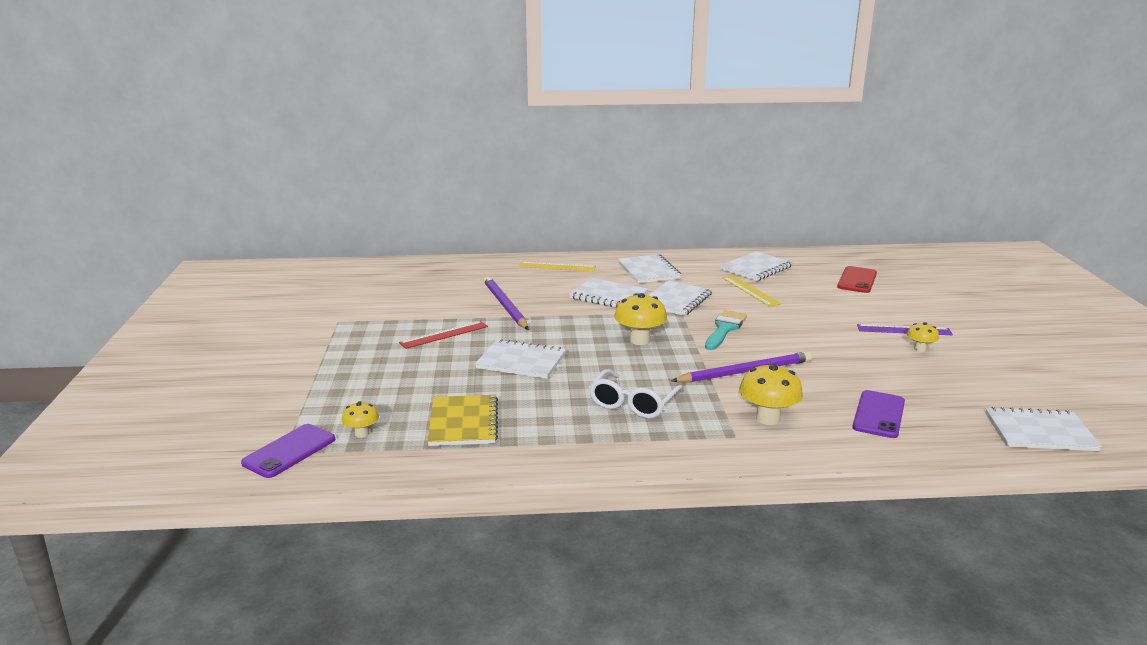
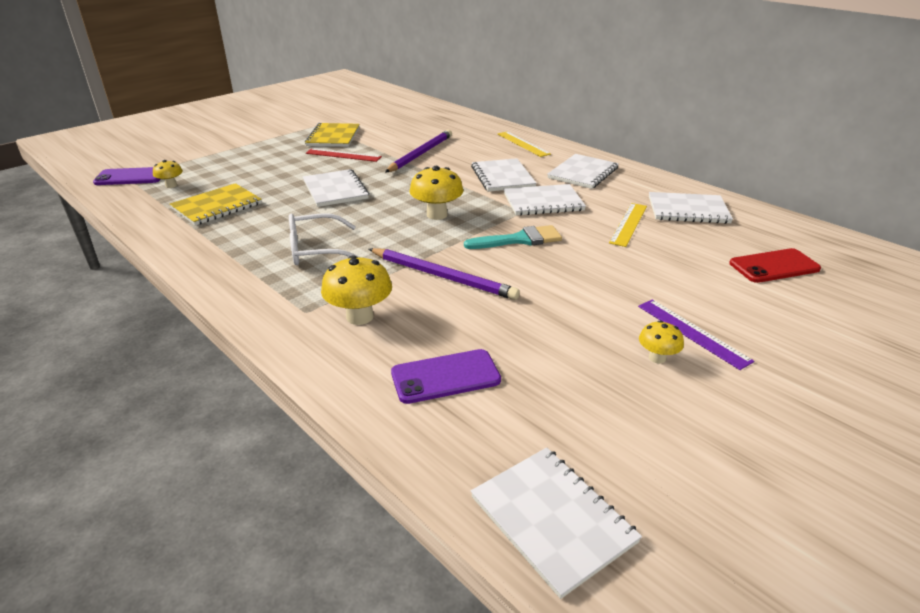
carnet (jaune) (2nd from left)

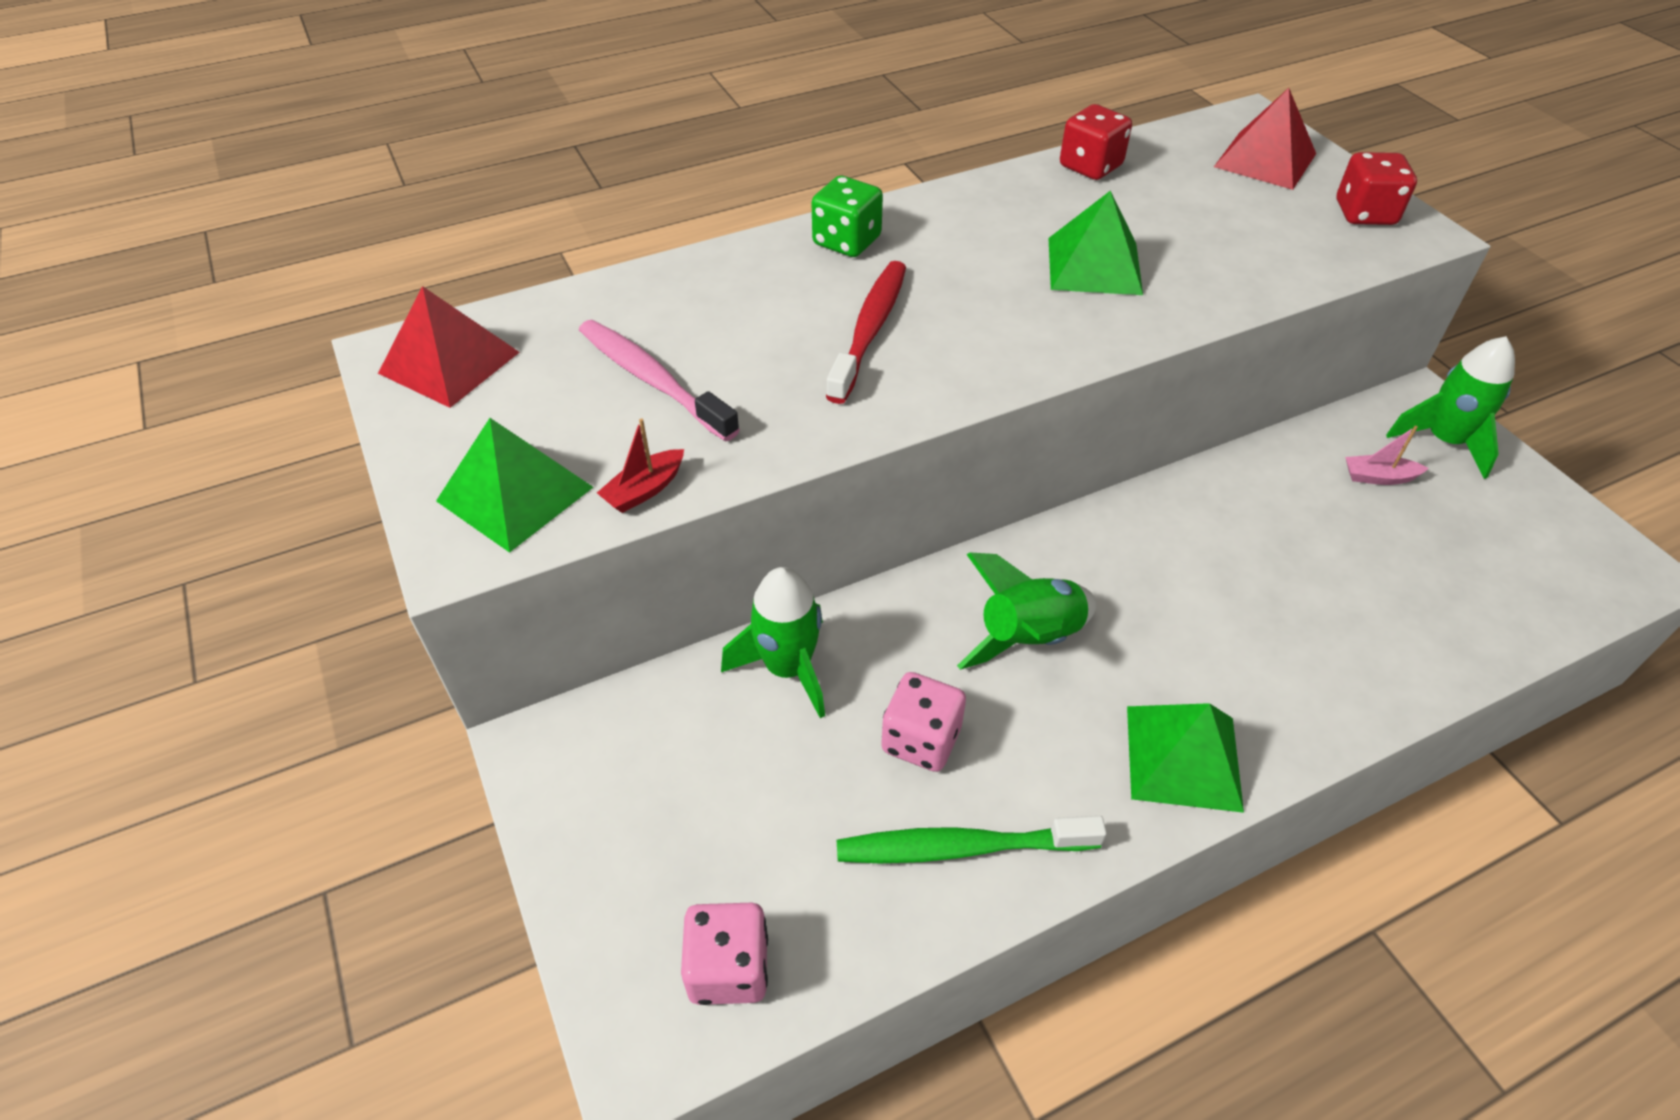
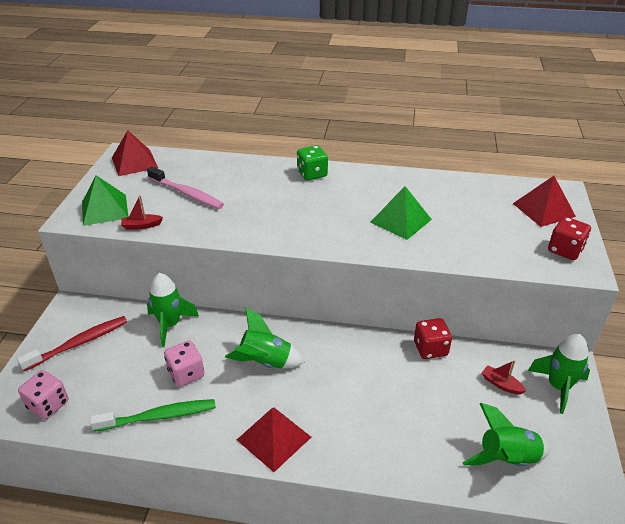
brosse à dents (rose); brosse à dents (rouge); brosse à dents (vert); dé (rouge) (1st from left); pyramide (rouge) (2nd from left); bateau (rouge) (2nd from left); fusée (vert) (3rd from left)

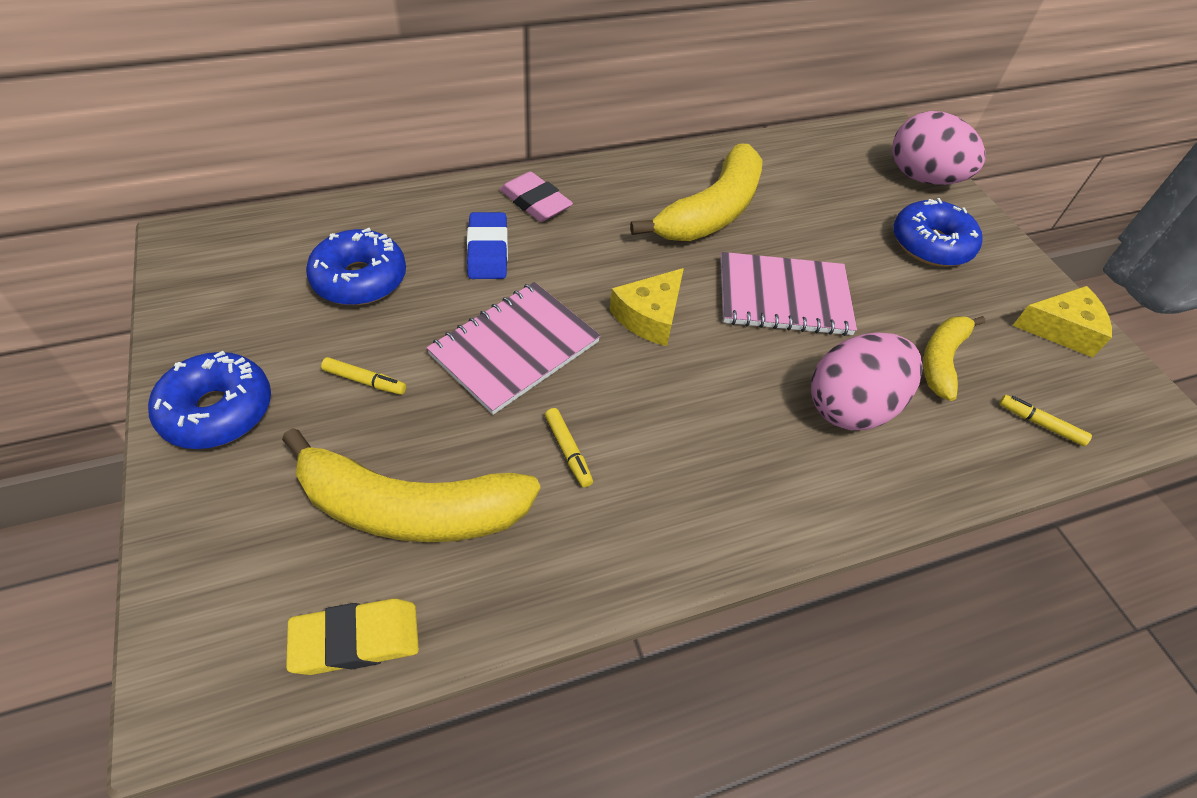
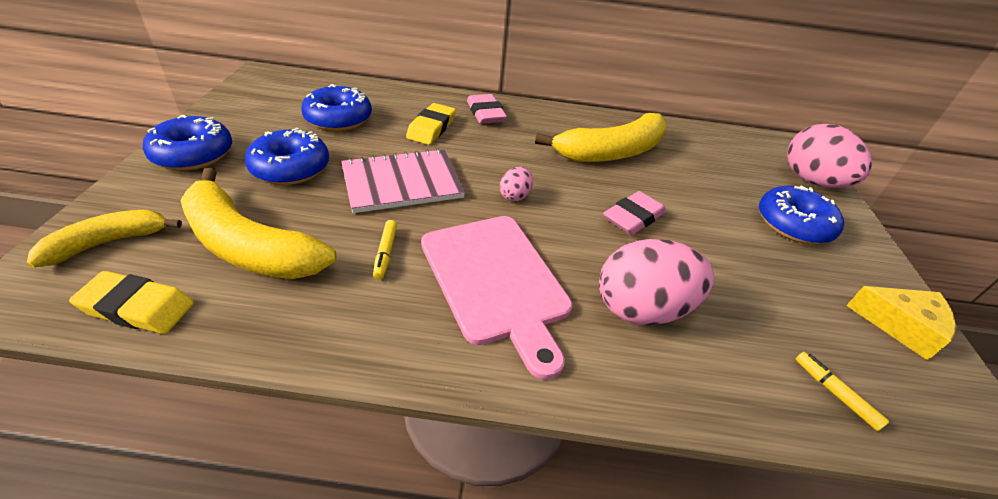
beignet (bleu) (2nd from left); gomme (jaune) (2nd from left); œuf (rose) (1st from left); gomme (rose) (2nd from left); banane (jaune) (1st from left); planche à découper (rose)

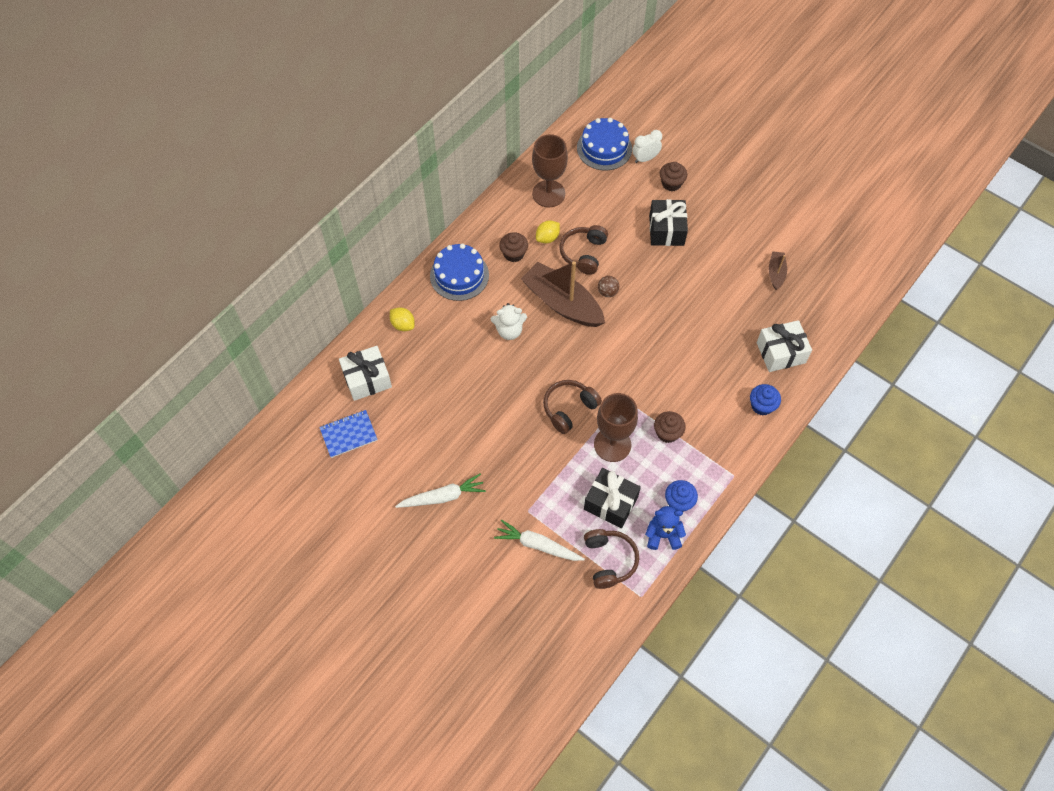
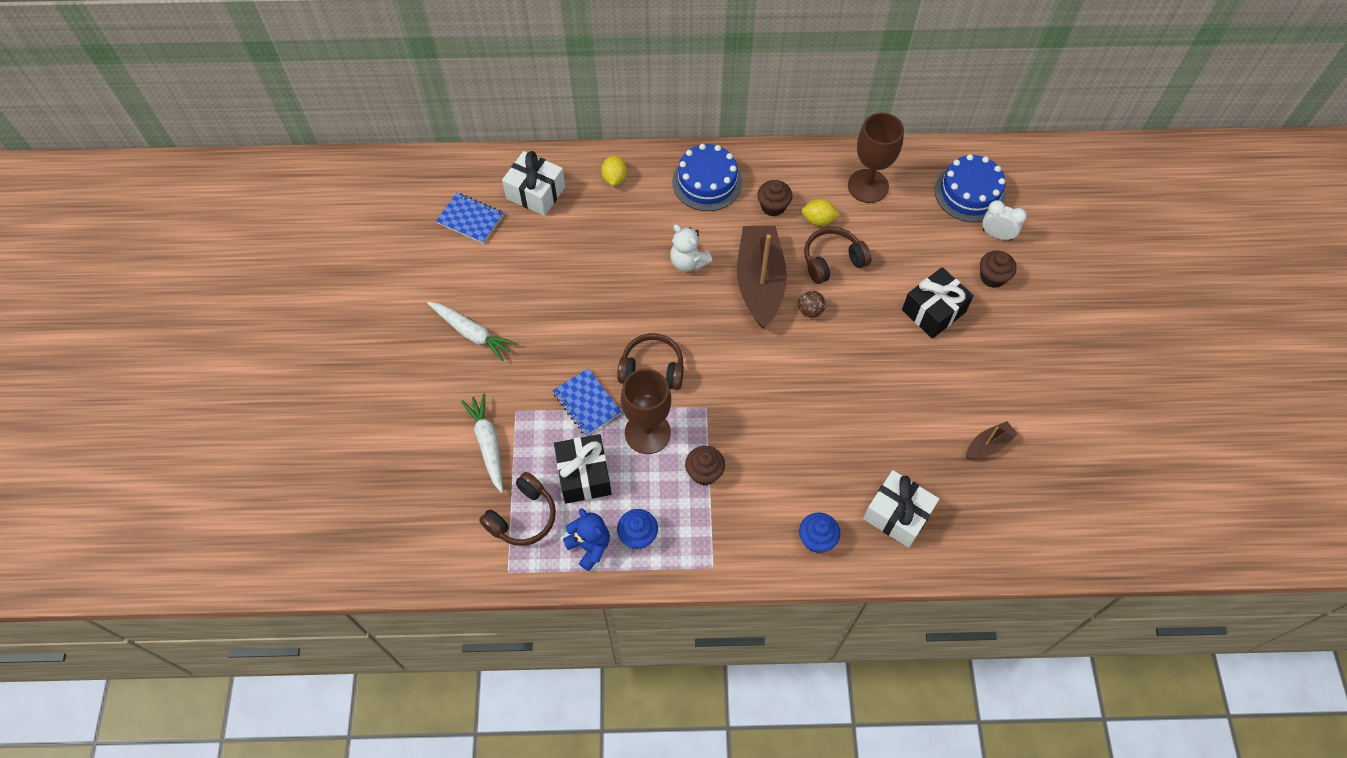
carnet (bleu) (2nd from left)

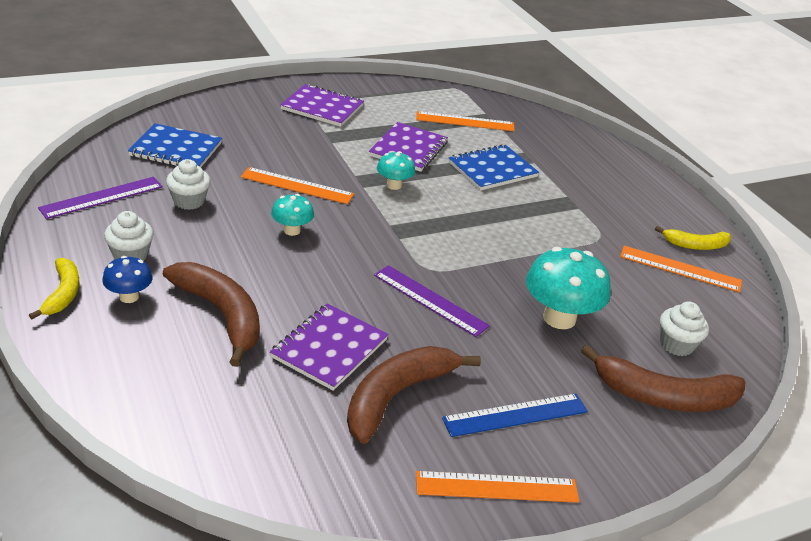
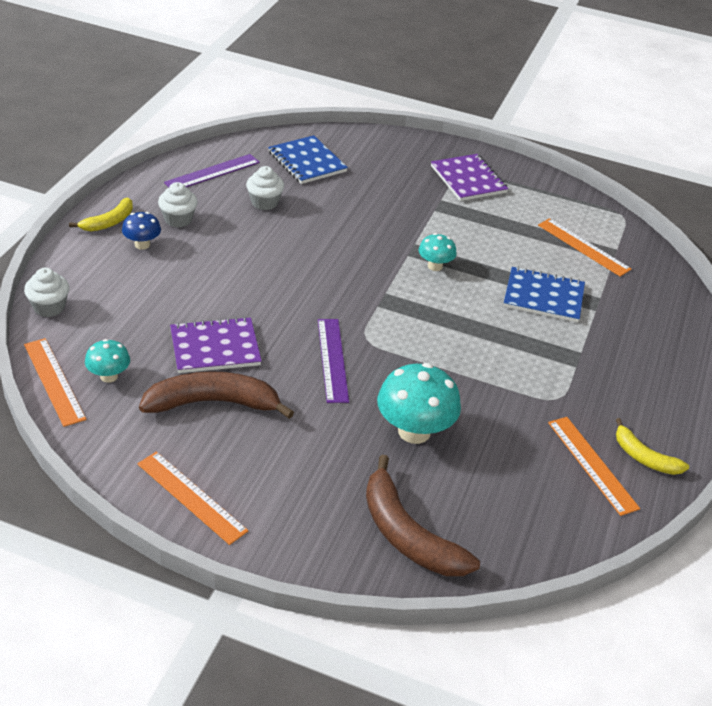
règle (violet) (1st from left); banane (marron) (1st from left in the first image); règle (orange) (1st from left); champignon (turquoise) (1st from left); carnet (violet) (3rd from left in the first image); règle (bleu); muffin (blanc) (1st from left)

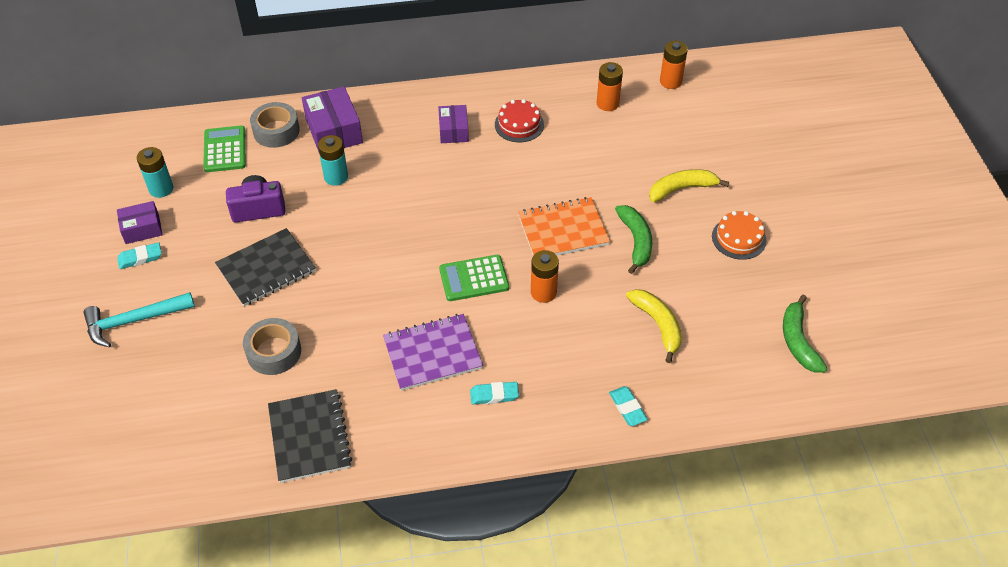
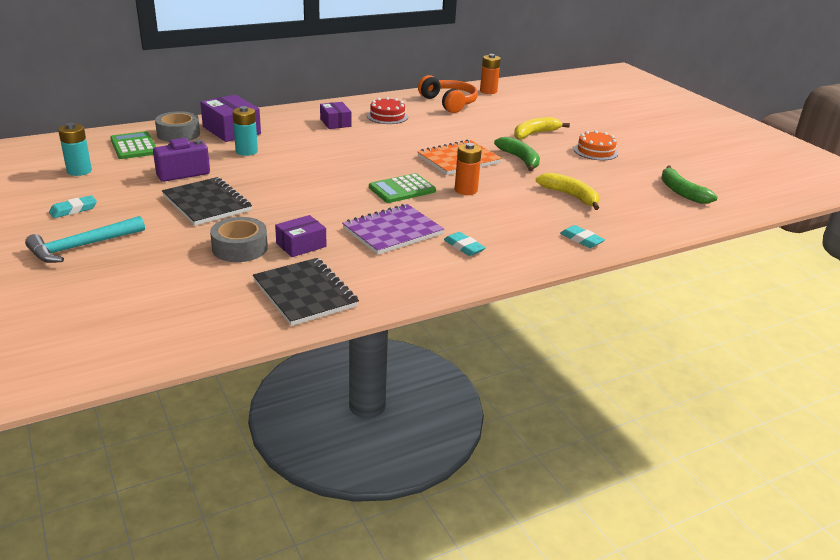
boîte (violet) (2nd from left); carnet (noir) (1st from left); gomme (turquoise) (2nd from left); casque audio (orange)

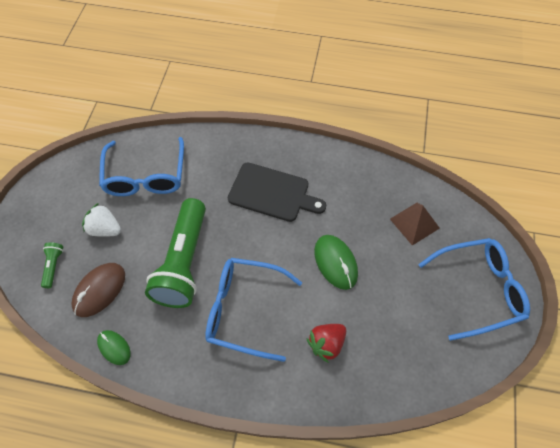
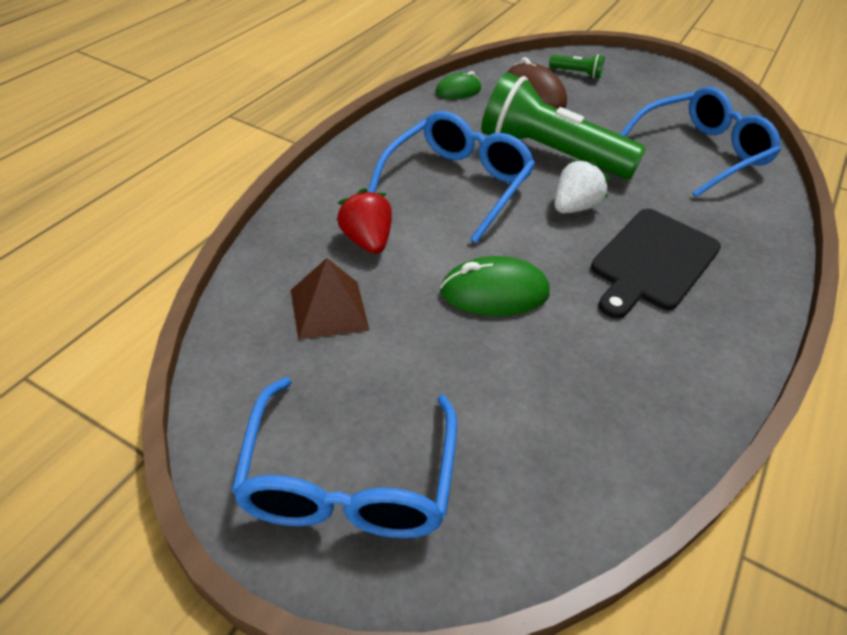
fraise (blanc); lunettes (bleu) (3rd from left); pyramide (marron)

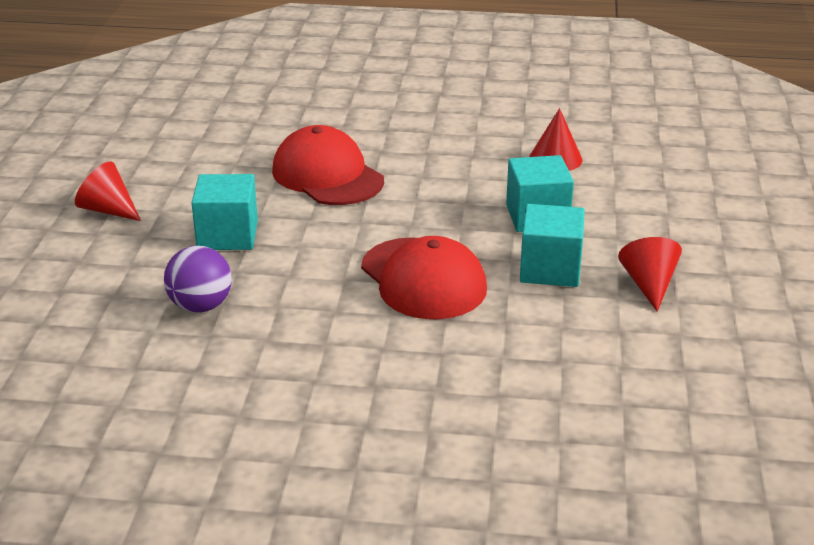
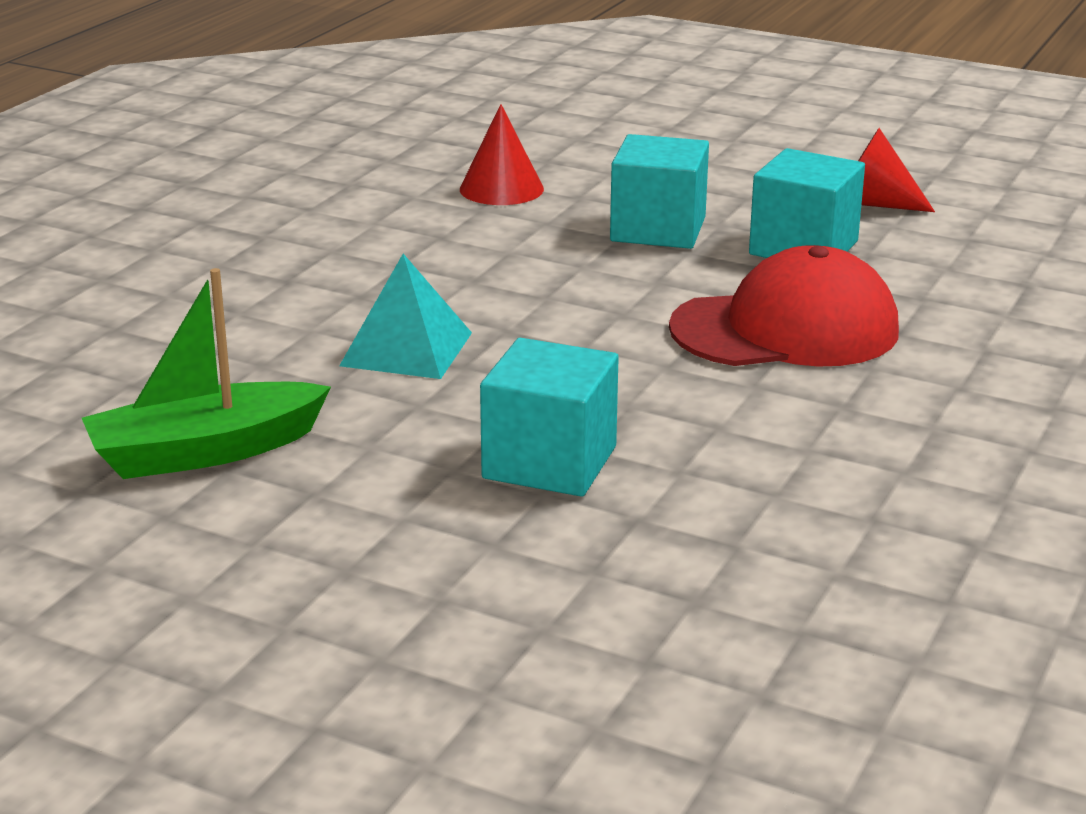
cône (rouge) (1st from left in the first image); balle (violet); pyramide (turquoise); bateau (vert)

